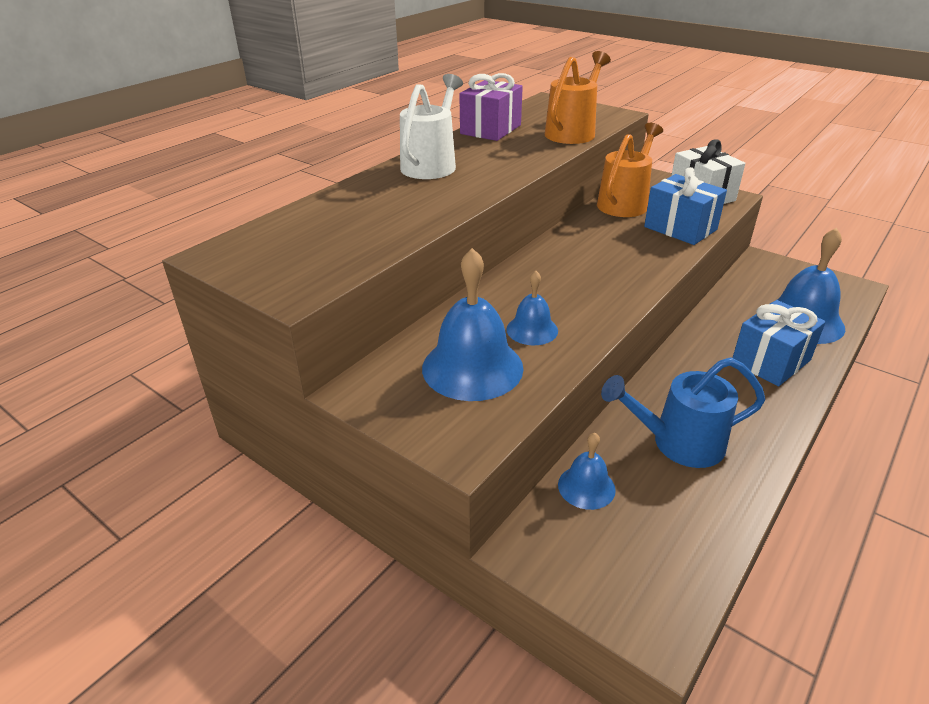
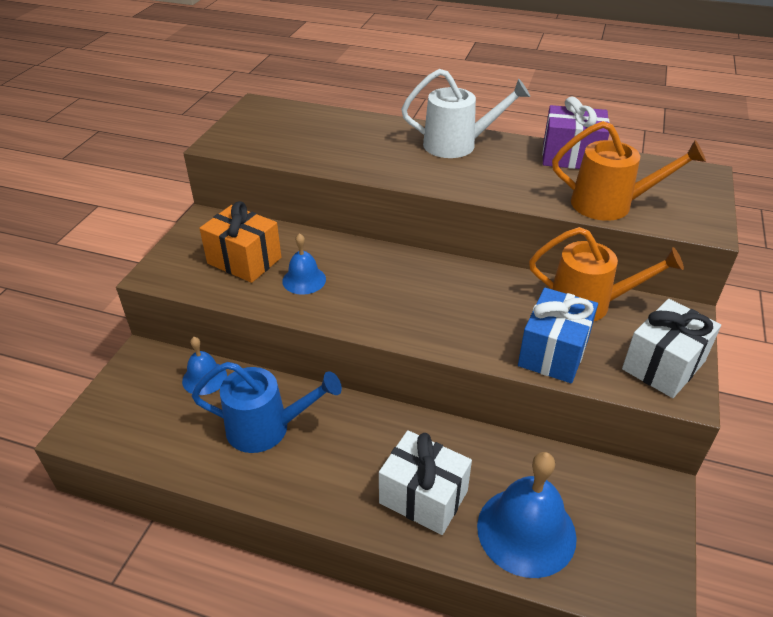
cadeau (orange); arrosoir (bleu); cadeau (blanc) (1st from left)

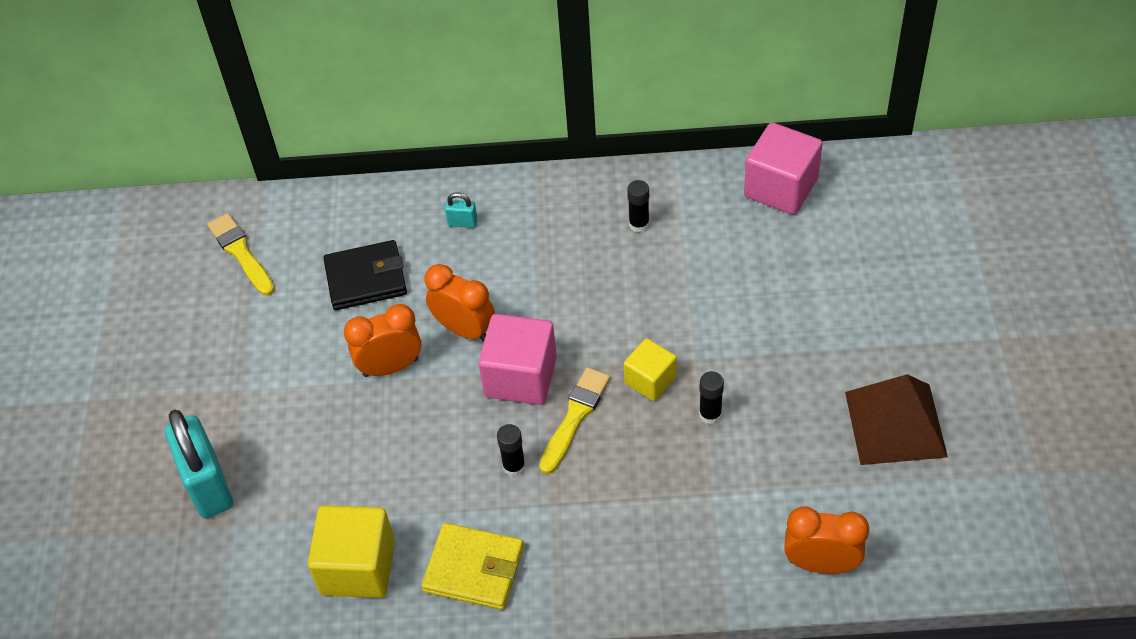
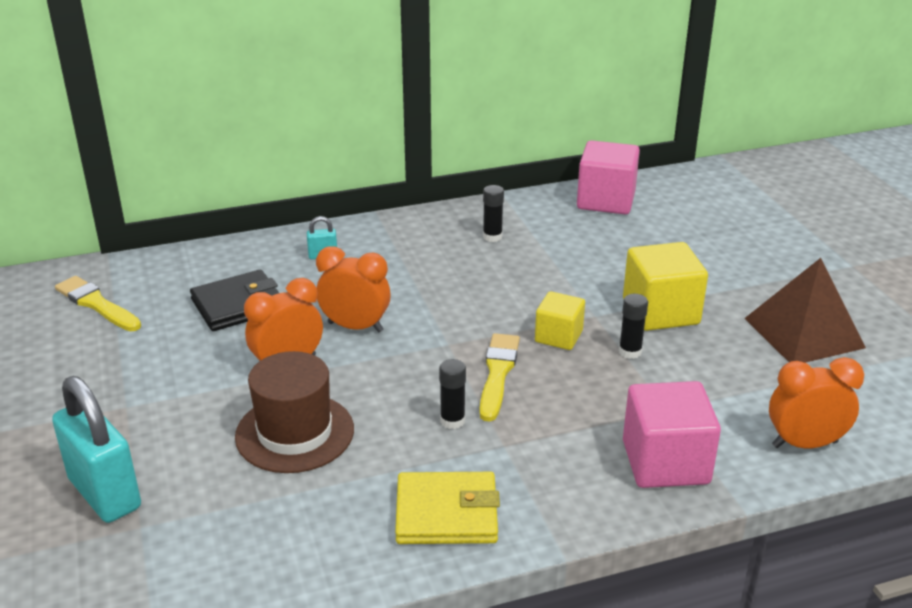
cube (jaune) (2nd from left); cube (rose) (2nd from left); chapeau (marron)

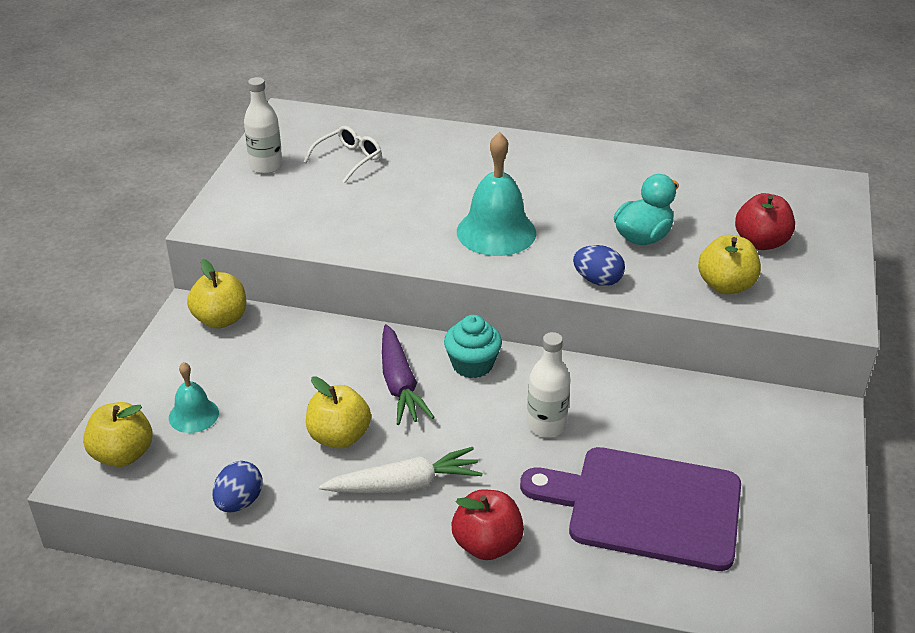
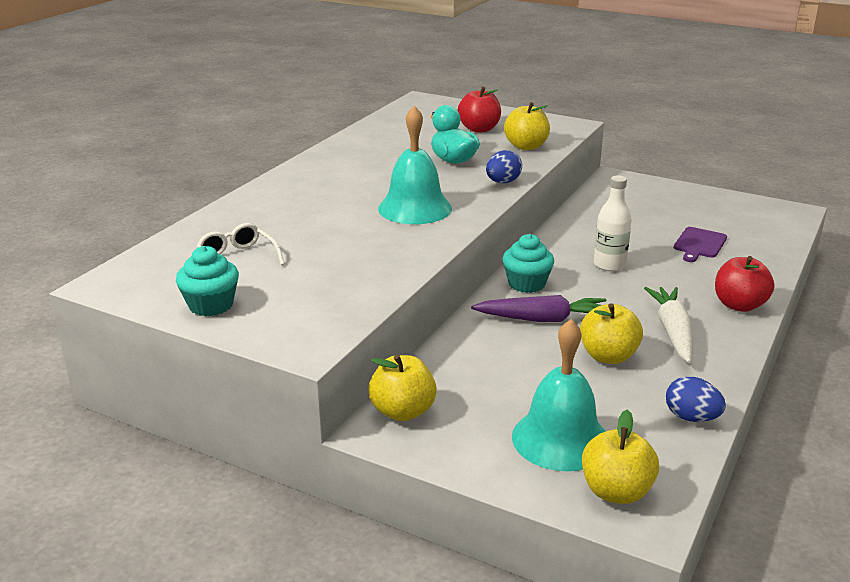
cloche (turquoise) (2nd from left); muffin (turquoise) (1st from left); planche à découper (violet)

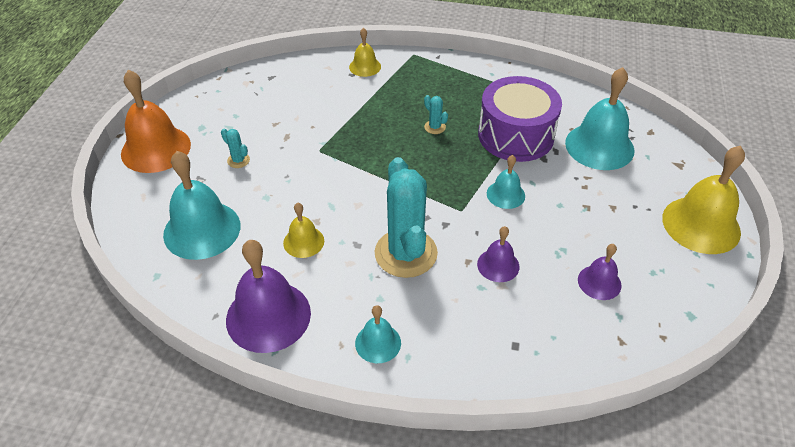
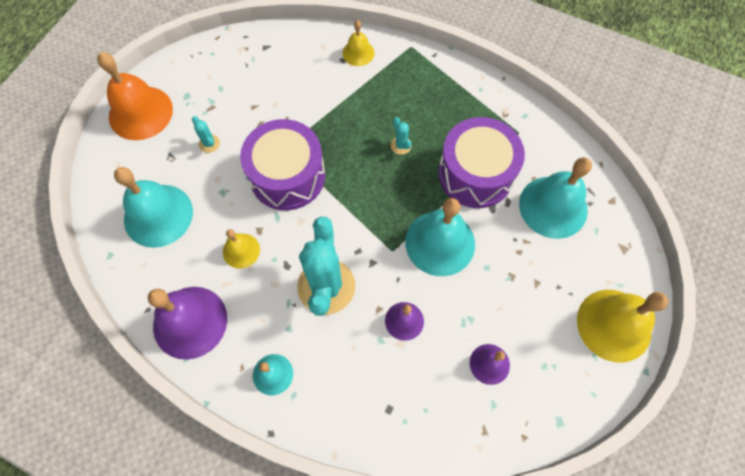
cloche (turquoise) (3rd from left); tambour (violet) (1st from left)

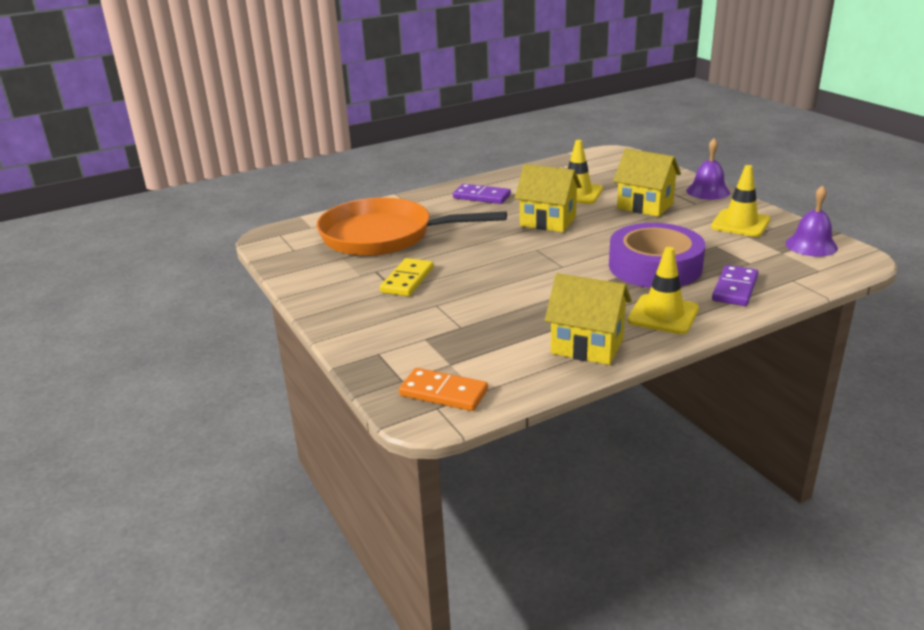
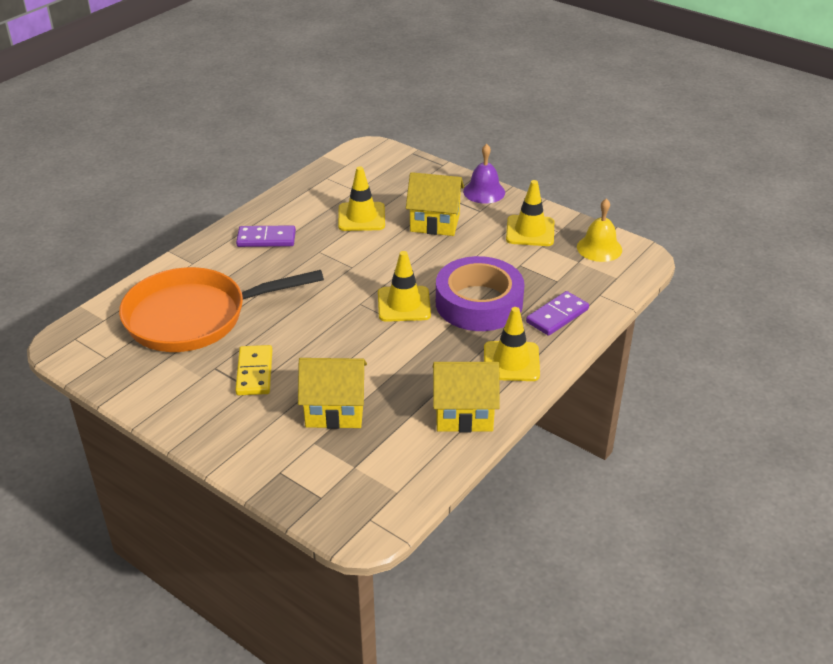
domino (orange); maison (jaune) (1st from left); domino (violet) (2nd from left); cloche (jaune); cône de chantier (jaune) (2nd from left)

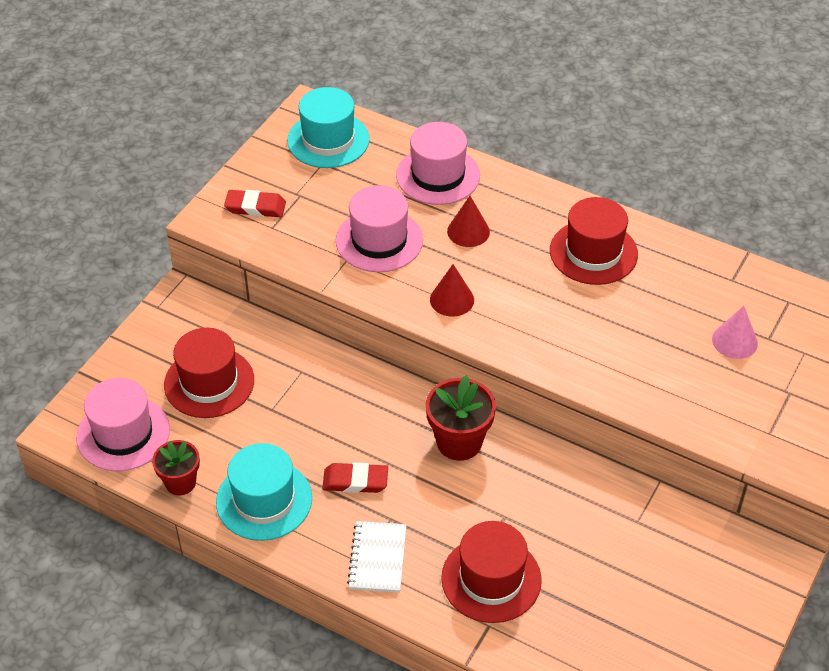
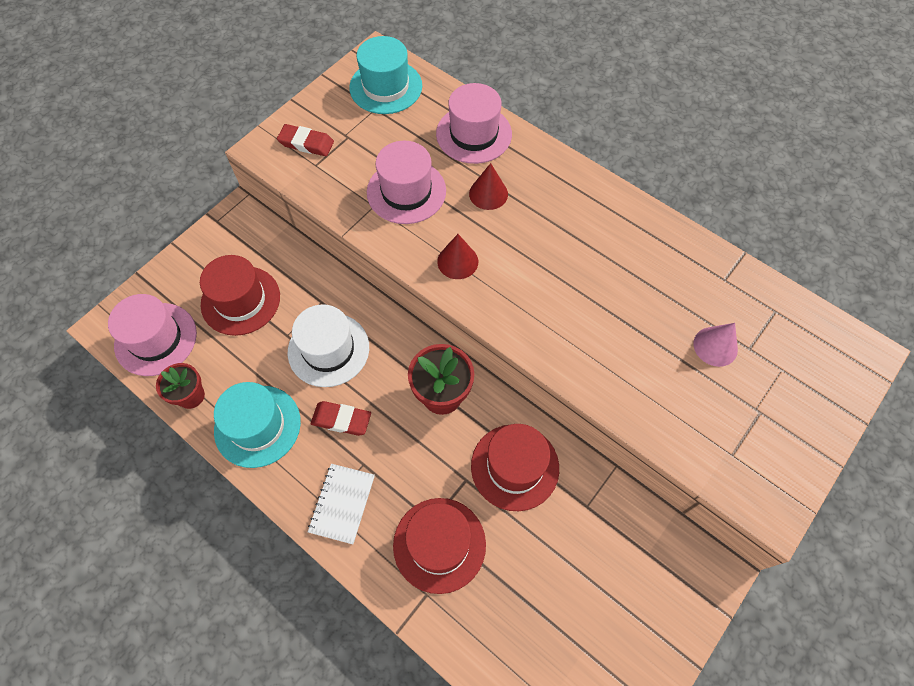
chapeau (rouge) (3rd from left); chapeau (blanc)

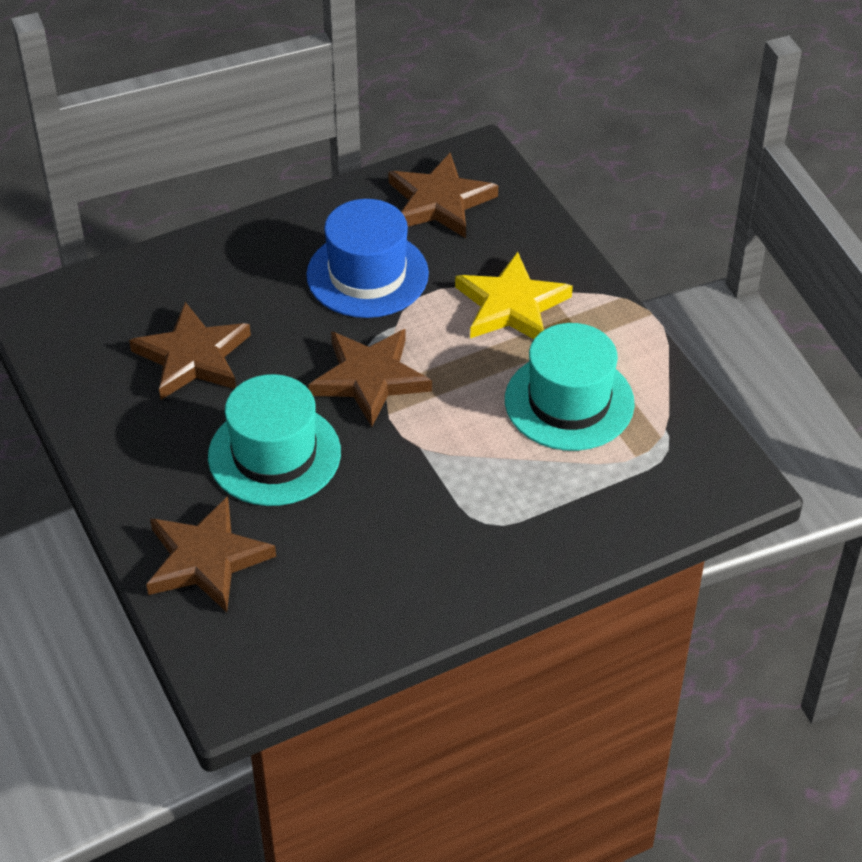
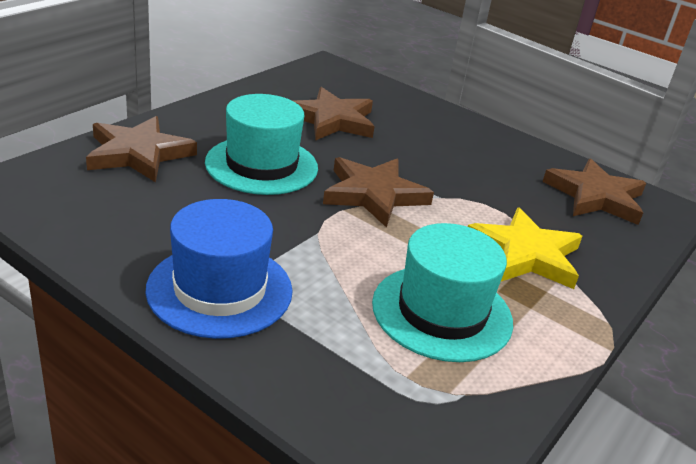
chapeau (bleu)

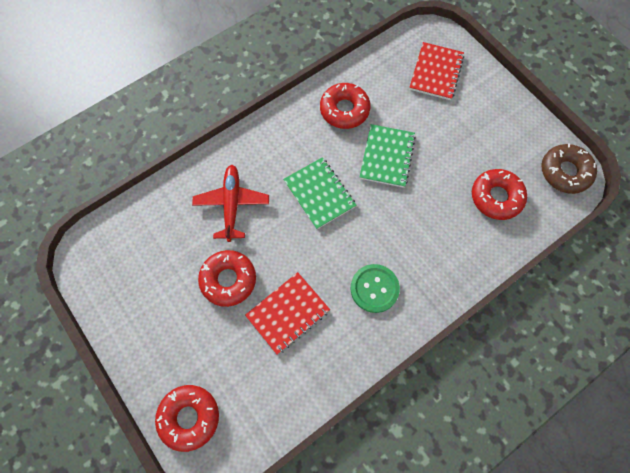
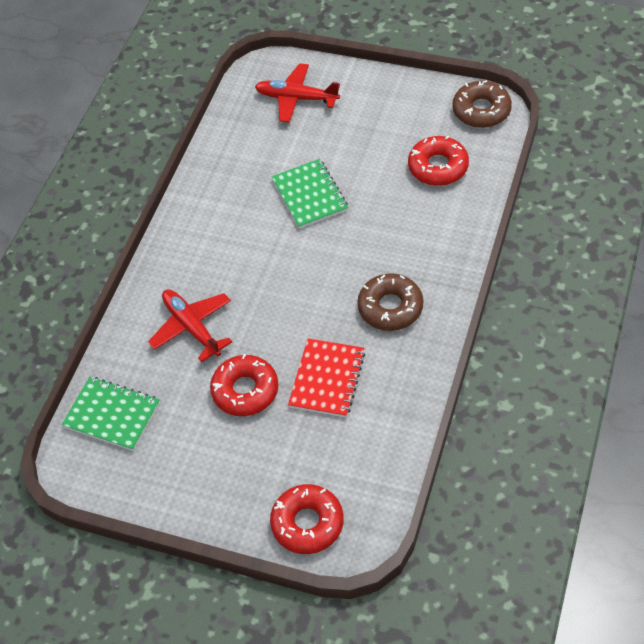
carnet (vert) (1st from left); beignet (rouge) (3rd from left in the first image); beignet (marron) (1st from left); avion (rouge) (2nd from left)

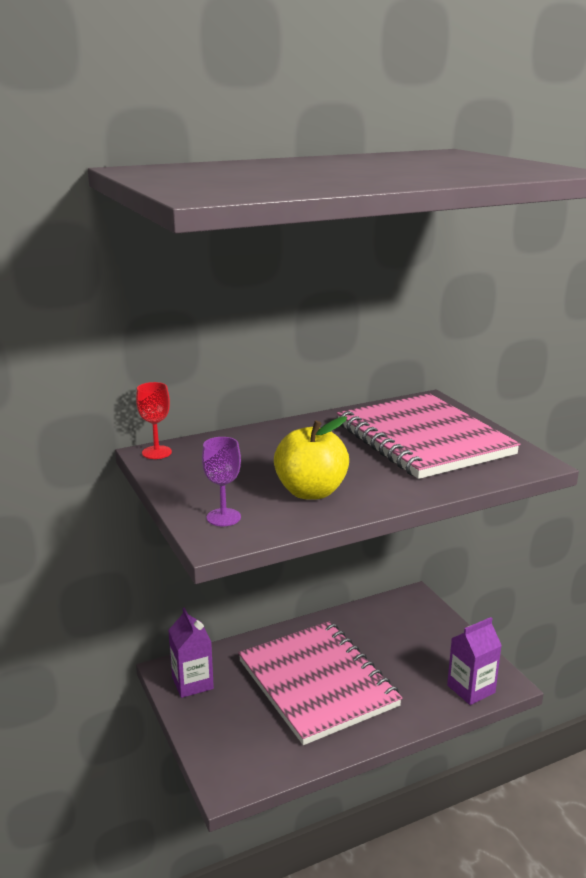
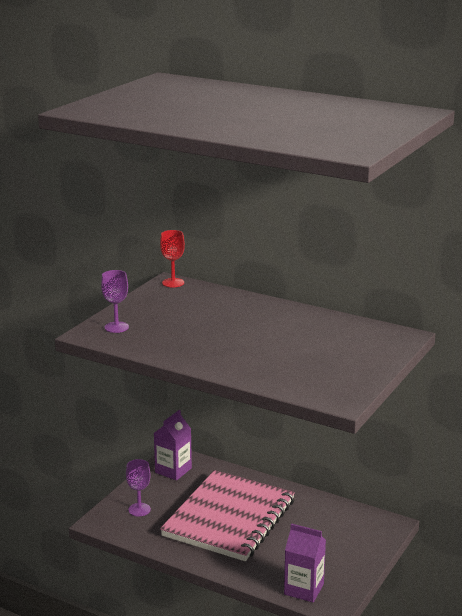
pomme (jaune); carnet (rose) (2nd from left in the first image); verre à pied (violet) (2nd from left)

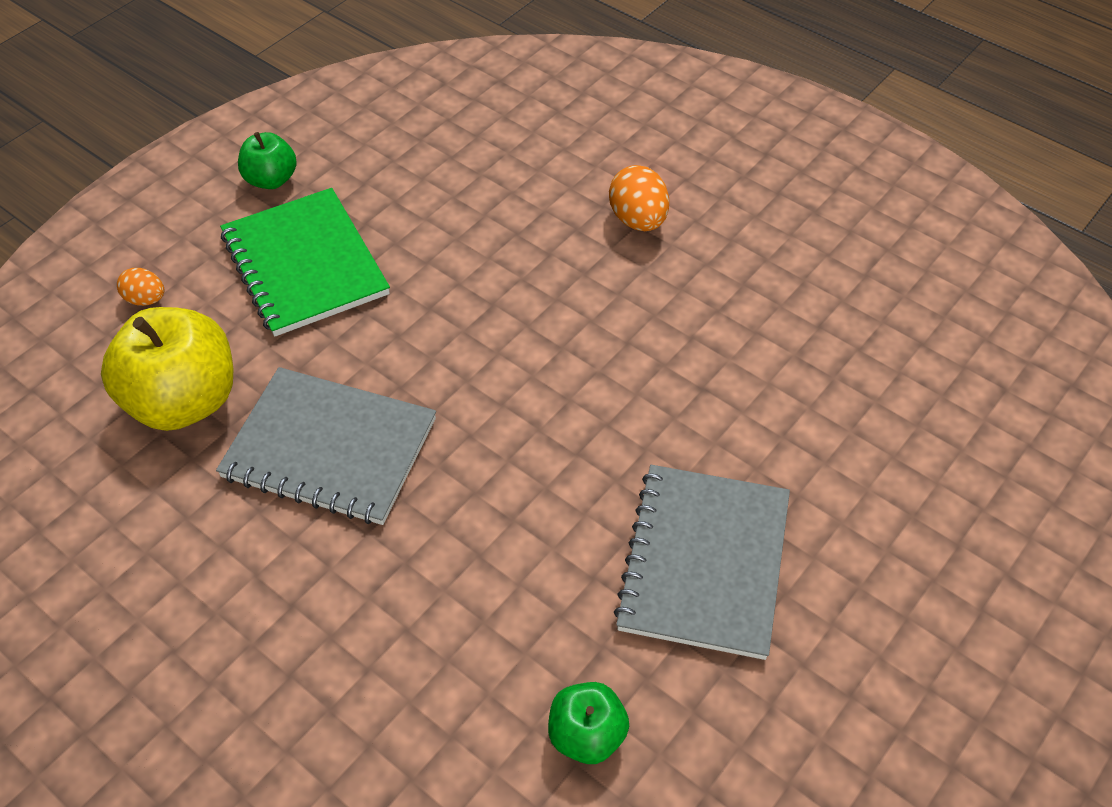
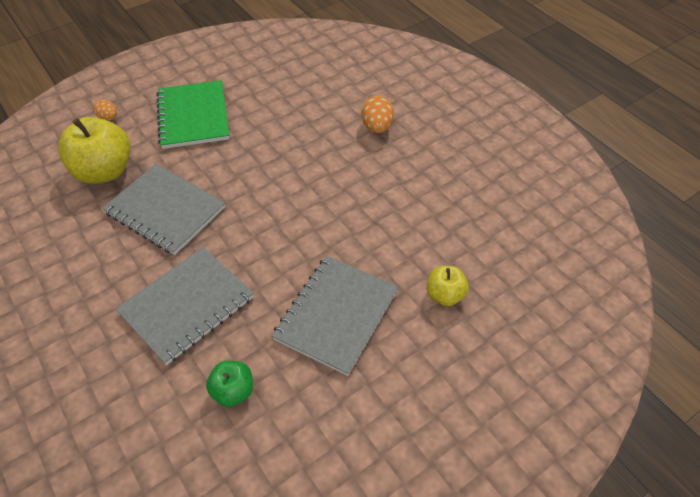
pomme (vert) (1st from left in the first image); carnet (gris) (2nd from left); pomme (jaune) (2nd from left)

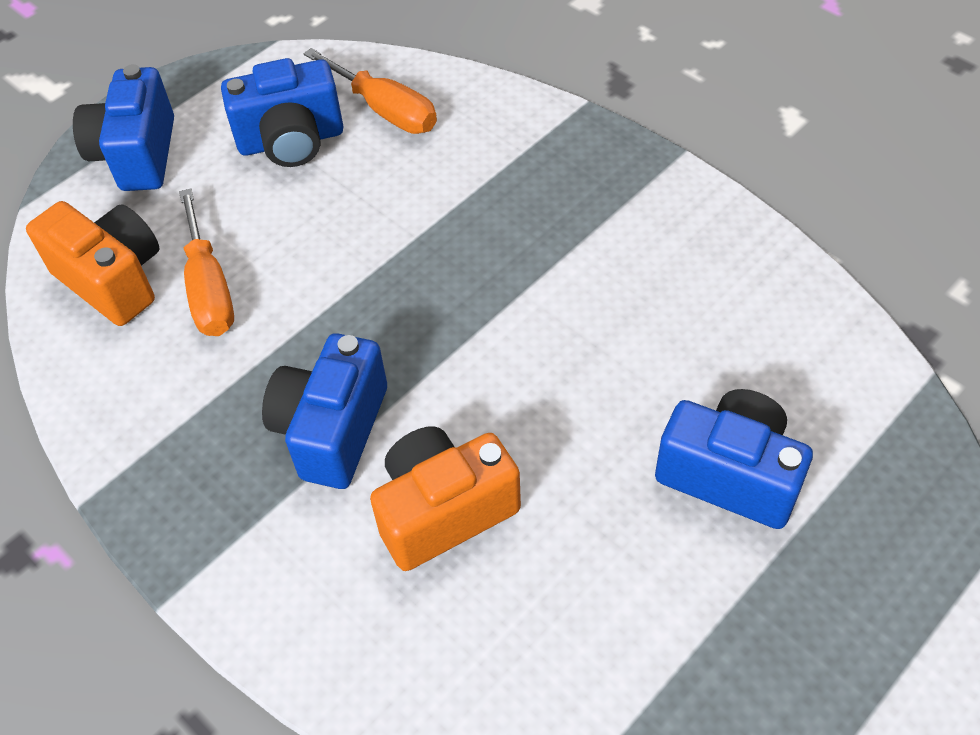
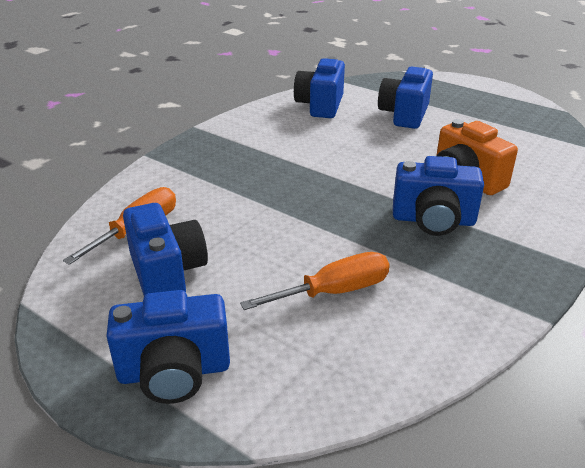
appareil photo (orange) (1st from left in the first image); appareil photo (bleu) (3rd from left)

